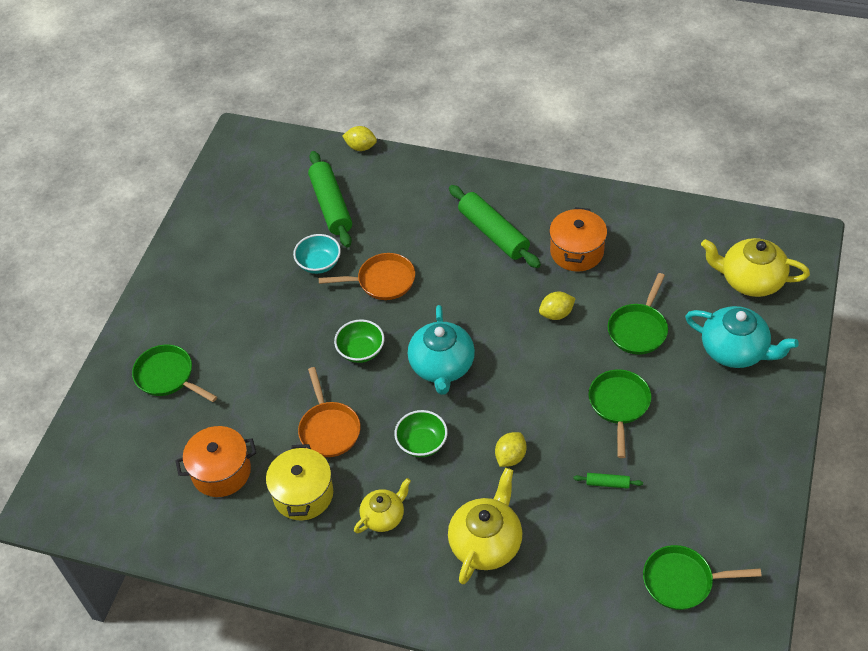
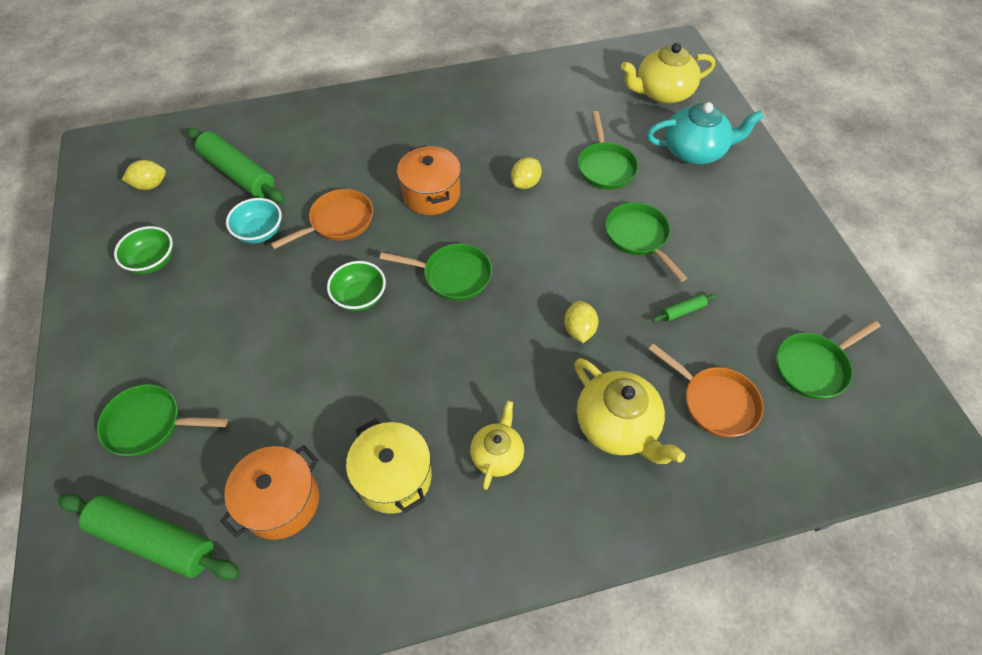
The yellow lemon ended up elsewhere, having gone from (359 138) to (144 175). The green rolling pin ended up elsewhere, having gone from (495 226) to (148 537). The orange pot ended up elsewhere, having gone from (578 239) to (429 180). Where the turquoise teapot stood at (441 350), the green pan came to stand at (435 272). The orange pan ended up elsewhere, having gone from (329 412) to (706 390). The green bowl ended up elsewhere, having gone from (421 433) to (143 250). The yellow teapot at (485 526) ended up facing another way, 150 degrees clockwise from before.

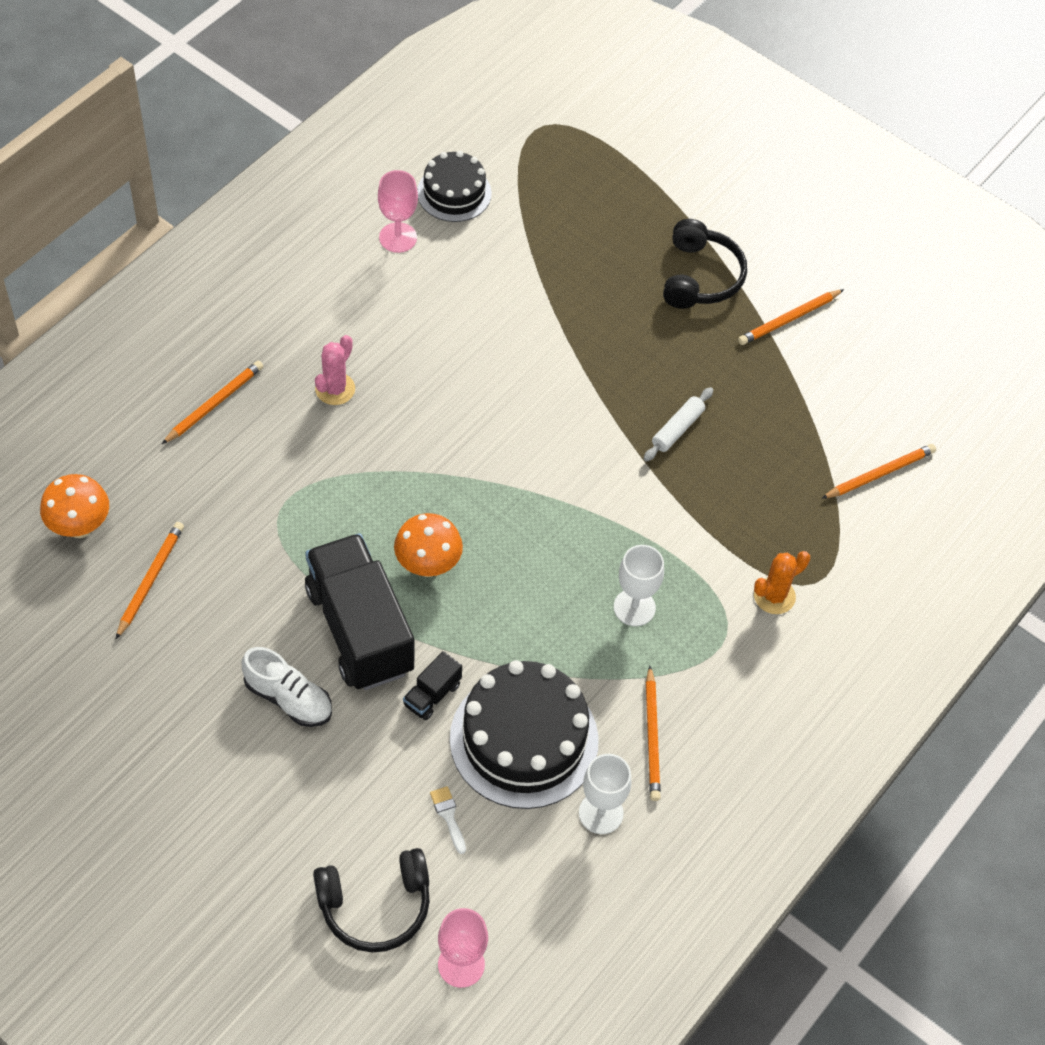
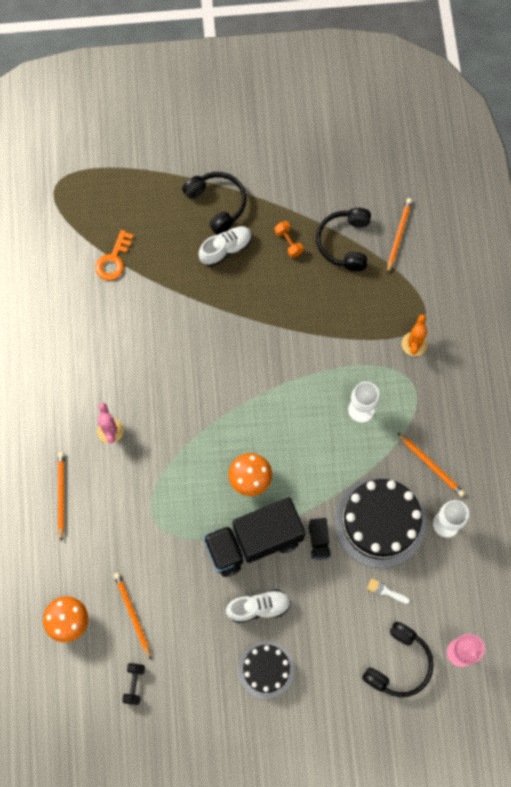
The black cake ended up elsewhere, having gone from (454 186) to (266 670). The second view lost the pink goblet at (398 211). The second view lost the orange pencil at (791 317). The second view lost the white rolling pin at (678 424). The black truck at (359 611) ended up facing another way, 45 degrees counterclockwise from before. The second view gained the black headphones at (343 239). The second view gained the orange dumbbell at (288 239). The second view gained the white shoe at (225 246). The second view gained the orange key at (114 255). The second view gained the black dumbbell at (133 684).

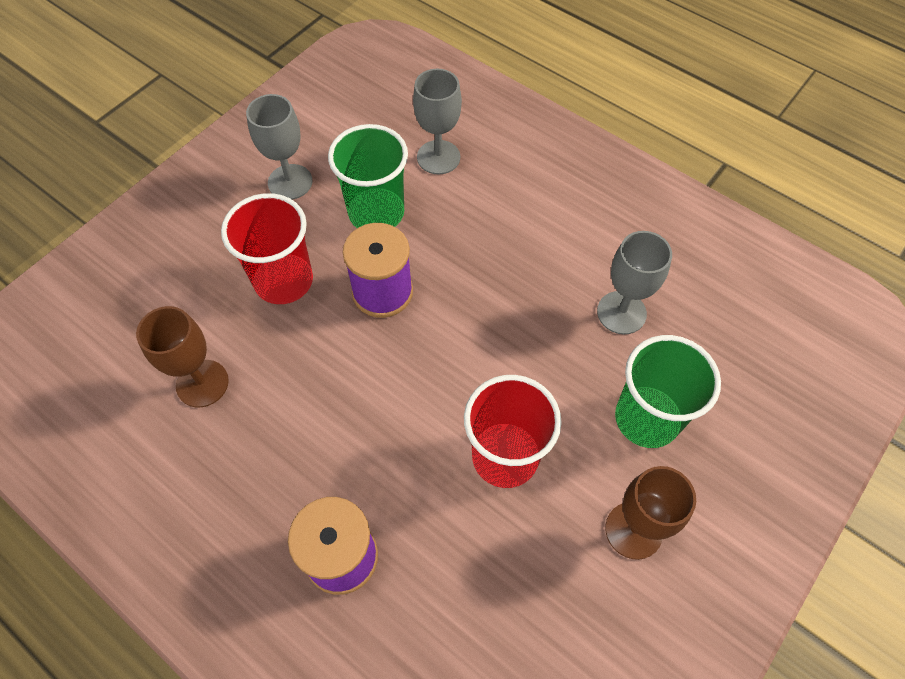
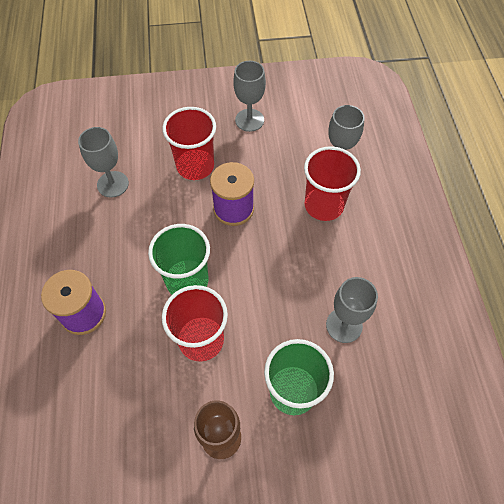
The green cup ended up elsewhere, having gone from (368 176) to (179 259). What was the brown goblet at (182 356) turned into the grey goblet at (103 162). The second view gained the red cup at (332 183).

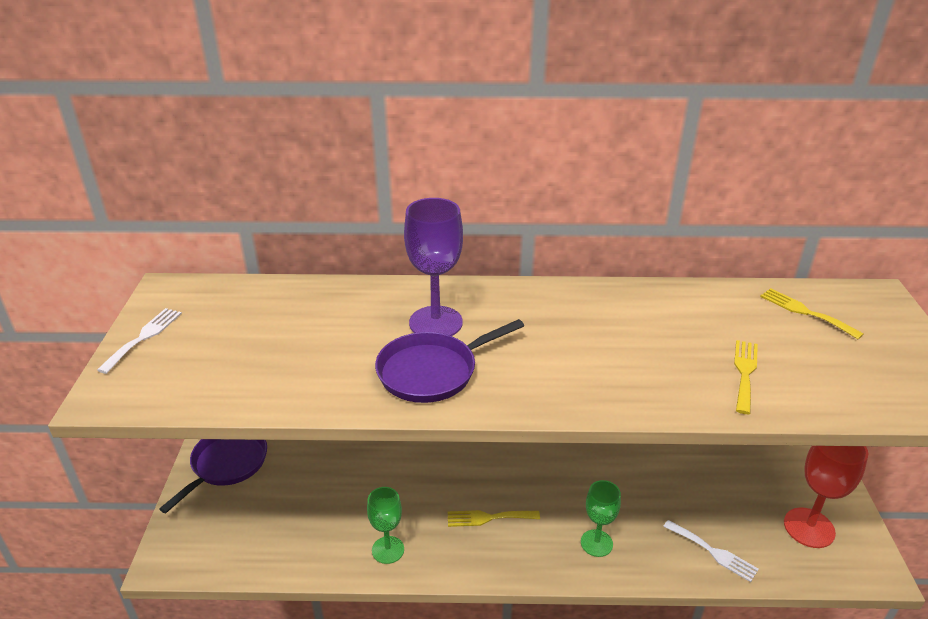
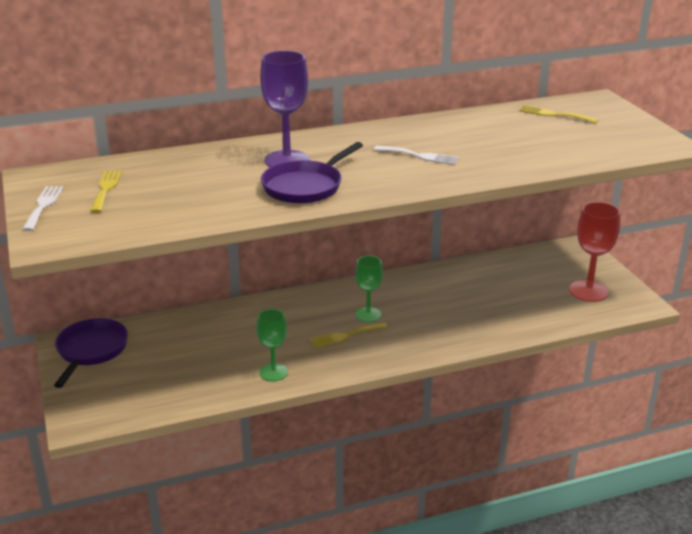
The yellow fork ended up elsewhere, having gone from (746 377) to (106 191). The green goblet ended up elsewhere, having gone from (601 518) to (369 288). The white fork ended up elsewhere, having gone from (711 551) to (416 155).

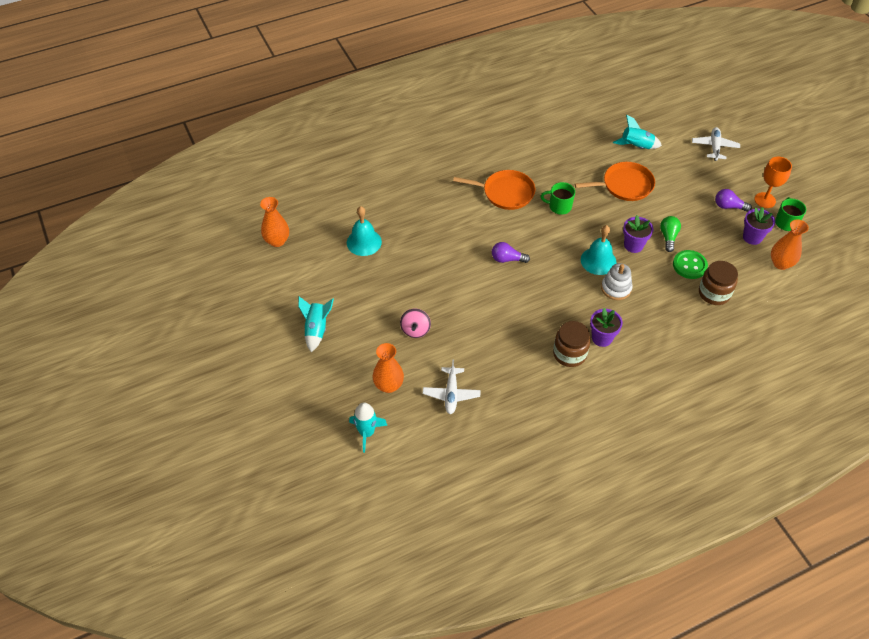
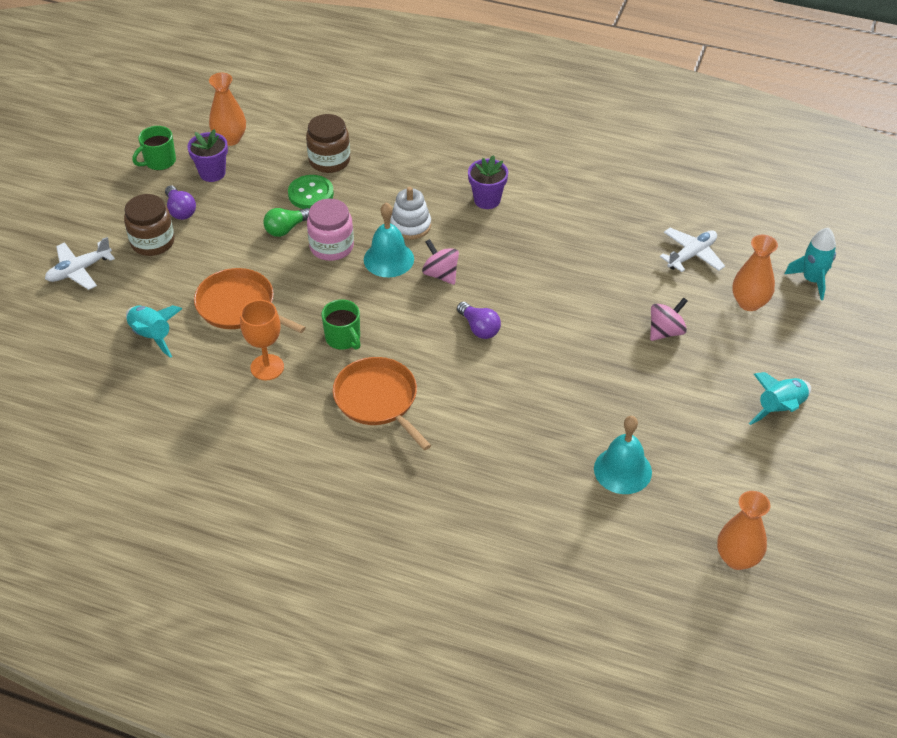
The orange goblet ended up elsewhere, having gone from (773 182) to (262 340). Where the purple flower pot stood at (638 234), the pink jar came to stand at (330 230). The brown jar ended up elsewhere, having gone from (572 344) to (149 225). The second view gained the pink spinning top at (440 262).

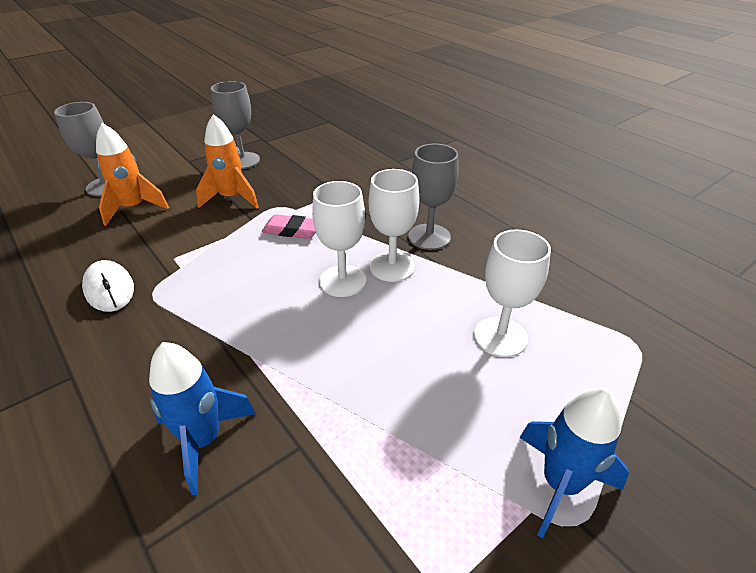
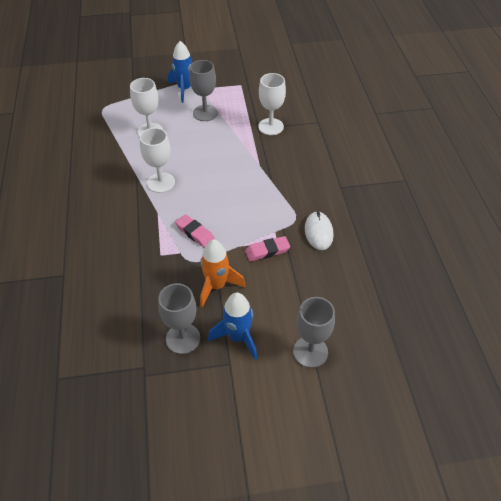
The second view lost the orange rocket at (132 174). The grey goblet ended up elsewhere, having gone from (433 197) to (203 90). The white goblet ended up elsewhere, having gone from (339 239) to (272 104). The blue rocket ended up elsewhere, having gone from (202 418) to (232 326). The second view gained the pink eraser at (267 249).

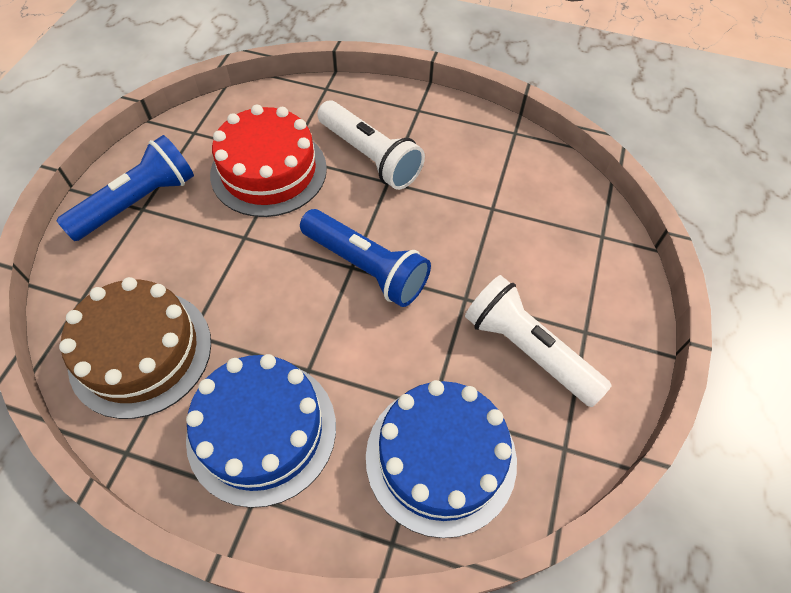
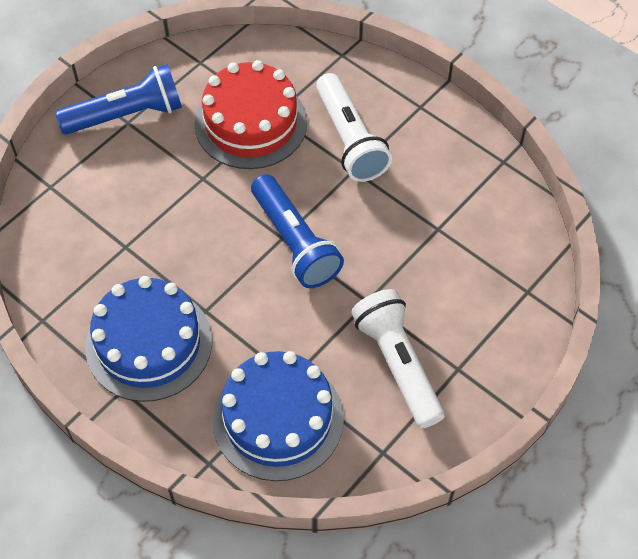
The second view lost the brown cake at (135 348).

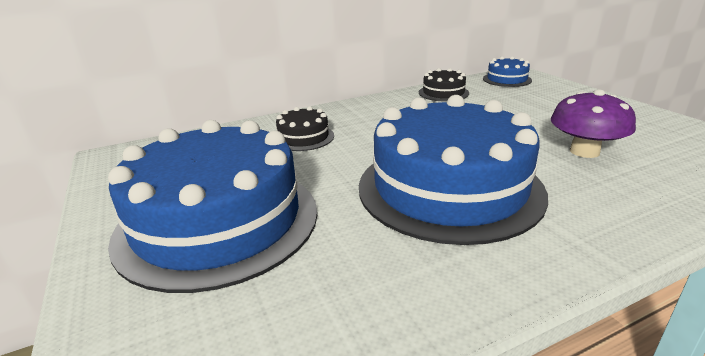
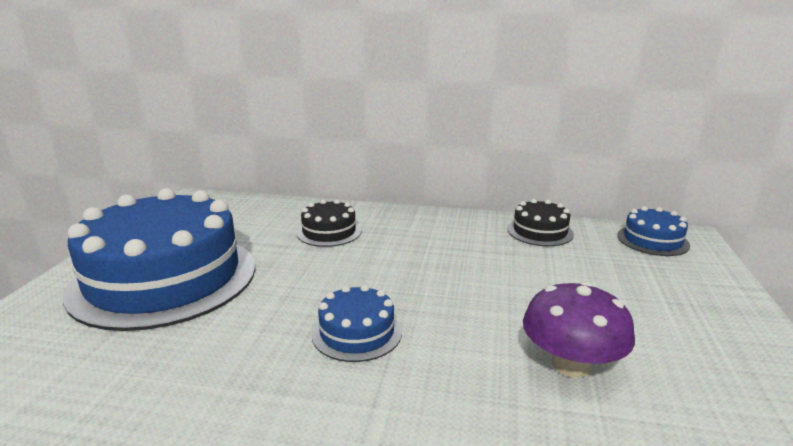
The size of the blue cake at (453 170) changed by a factor of 0.43.

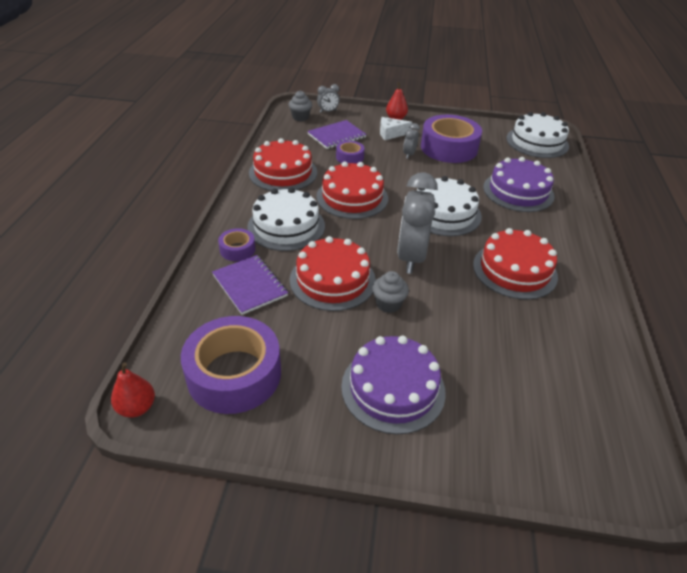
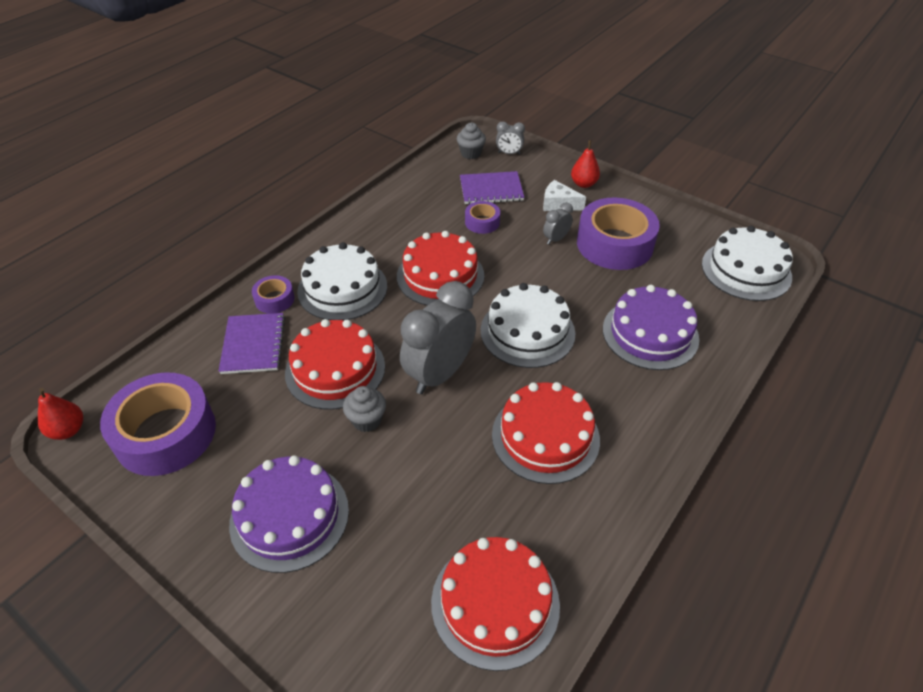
The red cake ended up elsewhere, having gone from (283 164) to (495 604).

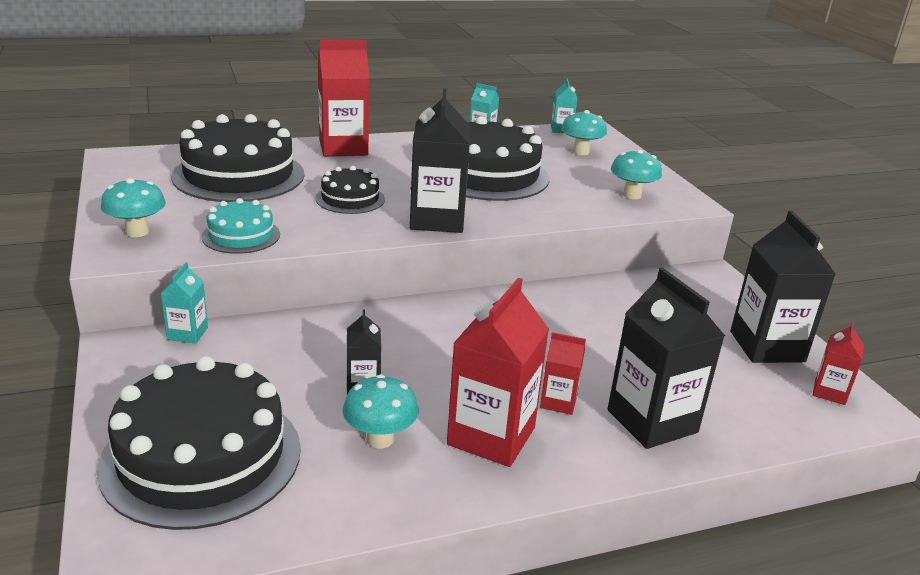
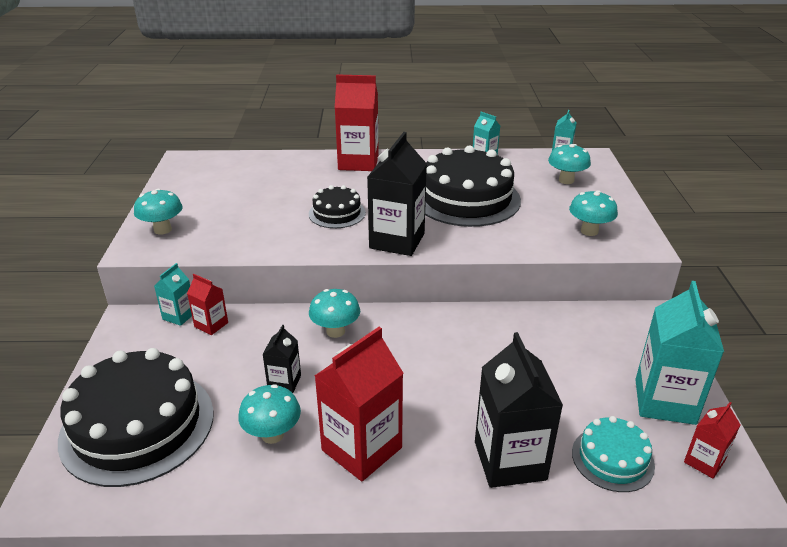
The second view lost the black cake at (238 158). The turquoise cake ended up elsewhere, having gone from (240 226) to (613 454). What was the black carton at (783 286) turned into the turquoise carton at (679 353). The red carton ended up elsewhere, having gone from (563 373) to (207 304). The second view gained the turquoise mushroom at (334 313).

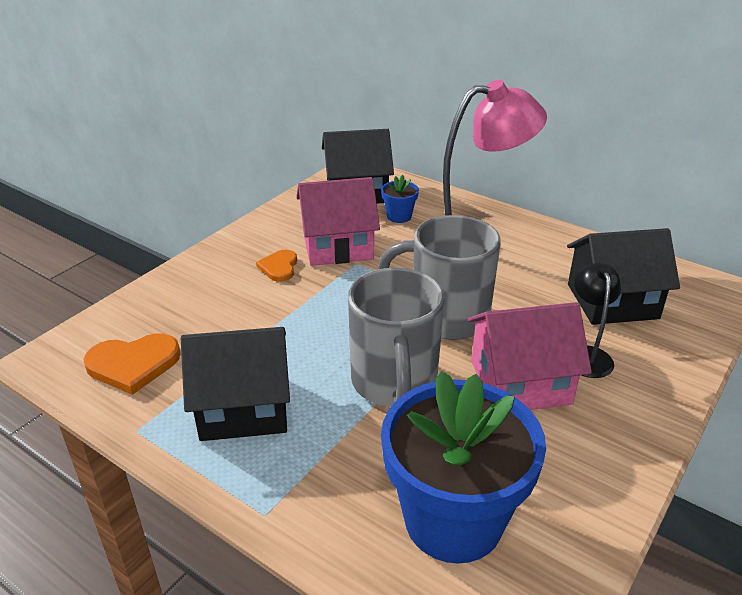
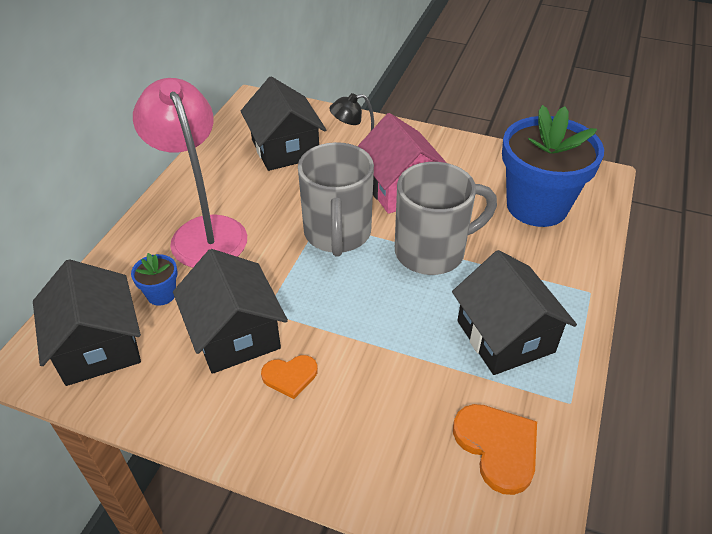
What was the pink house at (338 221) turned into the black house at (230 311).

